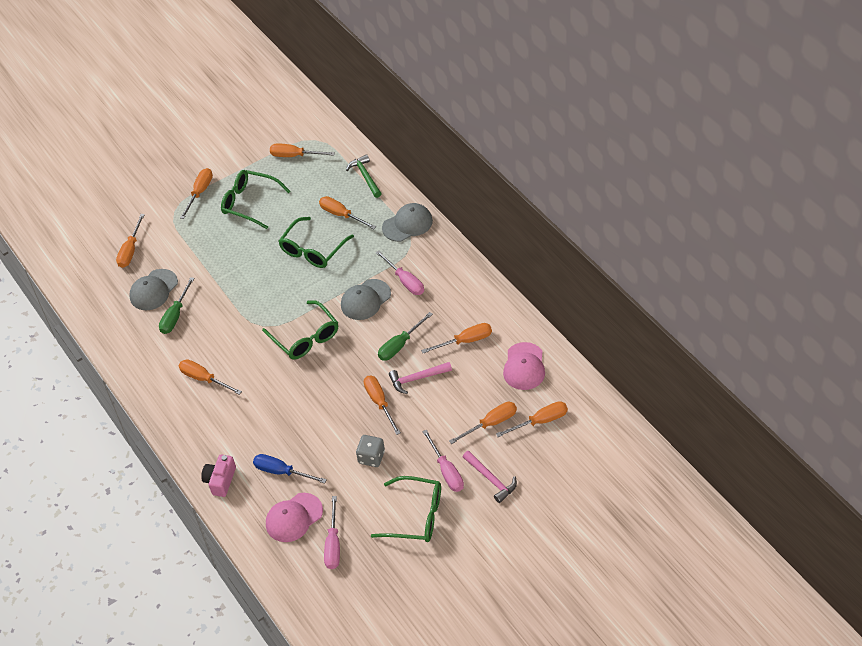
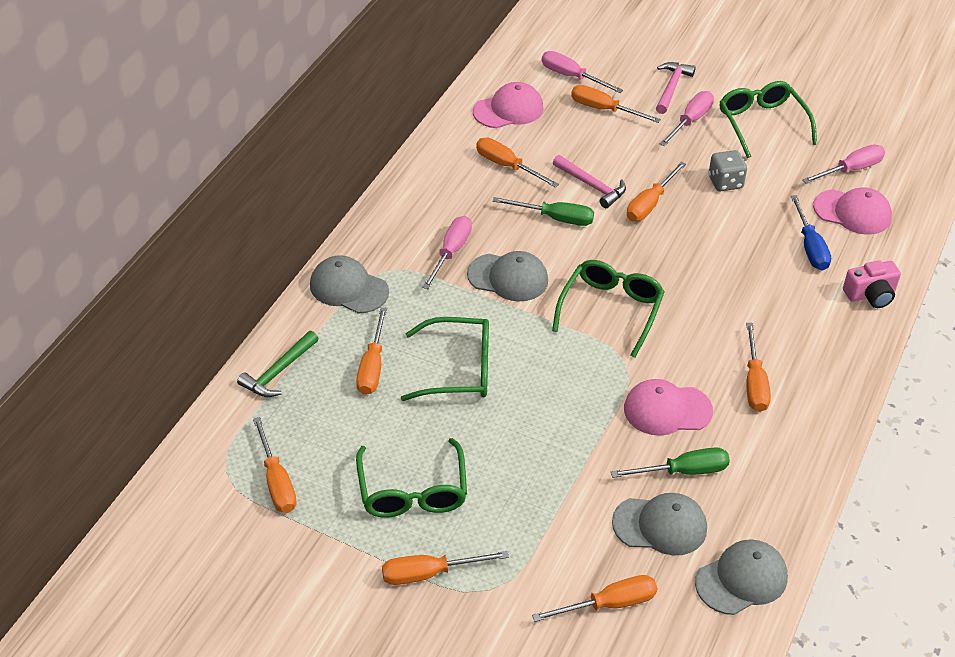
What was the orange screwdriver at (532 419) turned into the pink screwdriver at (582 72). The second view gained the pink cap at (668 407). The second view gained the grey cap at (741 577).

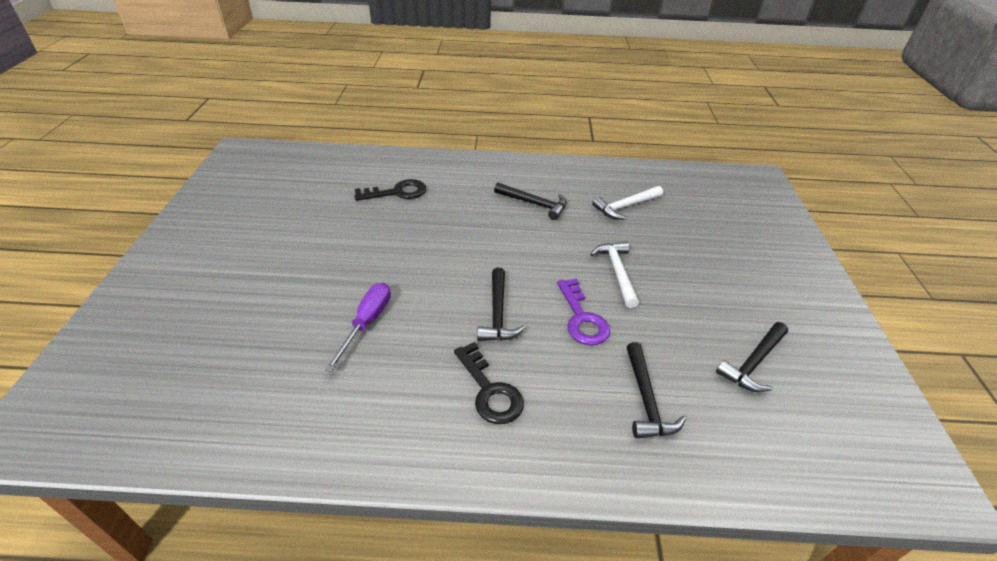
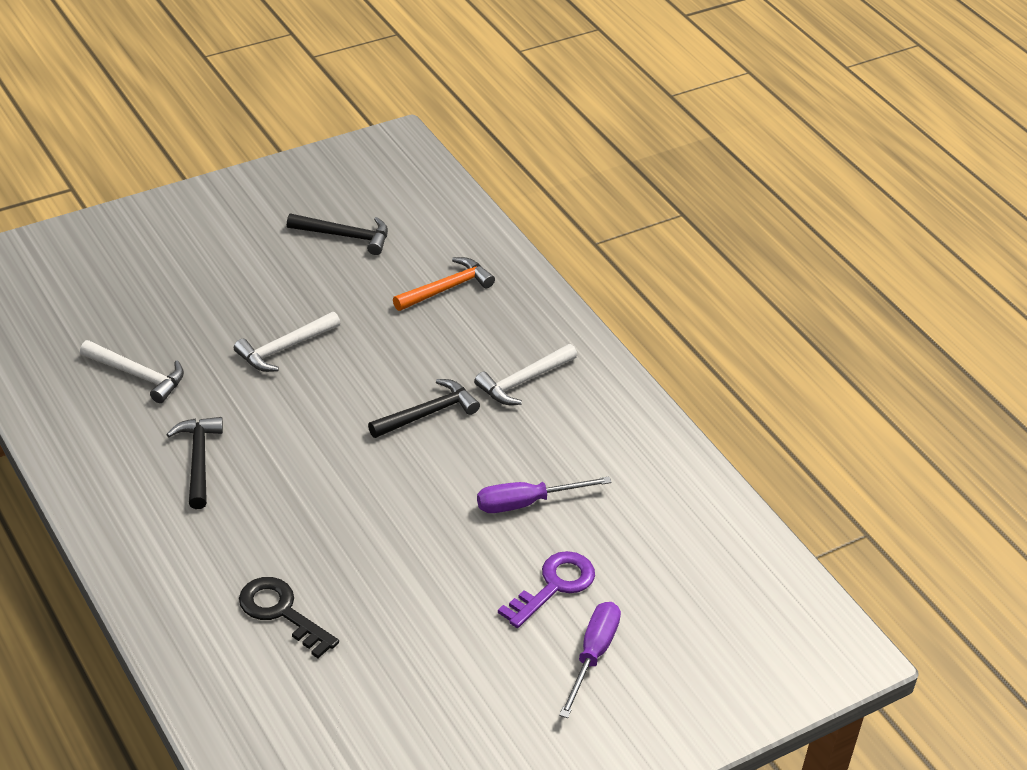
The purple key ended up elsewhere, having gone from (583 311) to (546 589). Where the black key stood at (489 383), the white hammer came to stand at (525 374). What was the black hammer at (656 390) turned into the orange hammer at (444 284). The second view gained the purple screwdriver at (590 660).

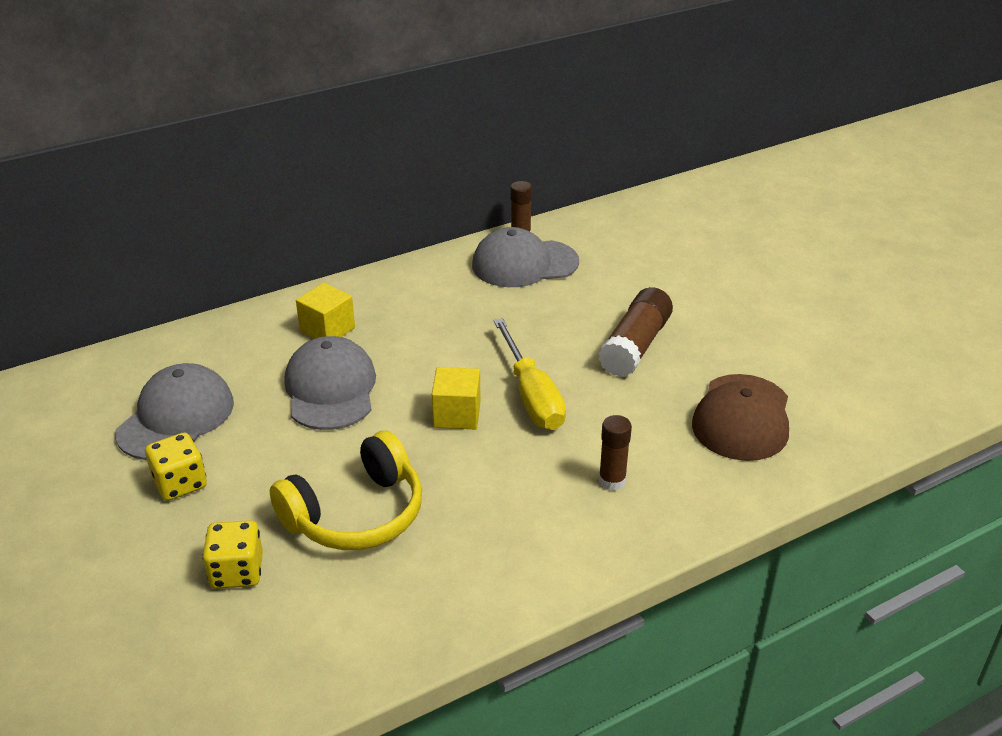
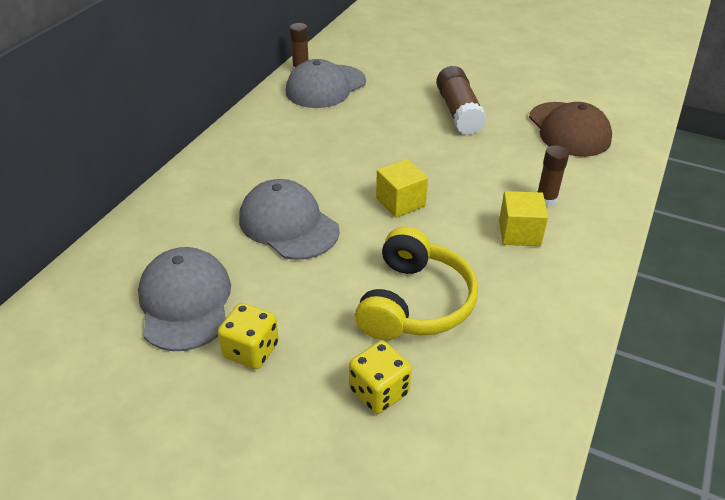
The yellow cube ended up elsewhere, having gone from (325 311) to (523 218). The second view lost the yellow screwdriver at (529 374).

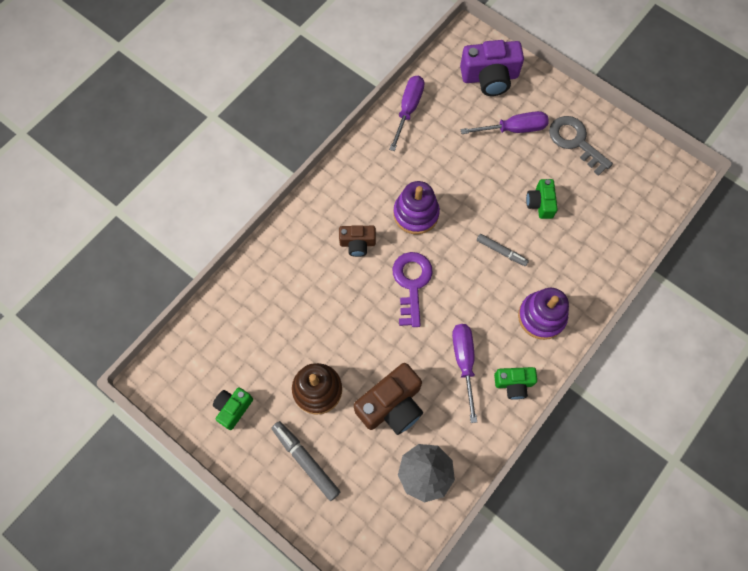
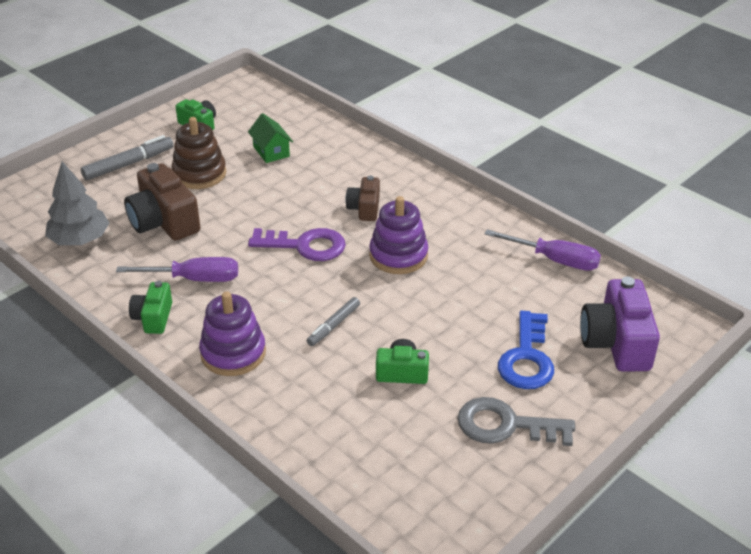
Where the purple screwdriver stood at (504 122), the blue key came to stand at (526 350). The grey key at (581 146) ended up facing another way, 135 degrees counterclockwise from before. The second view gained the green house at (270 138).

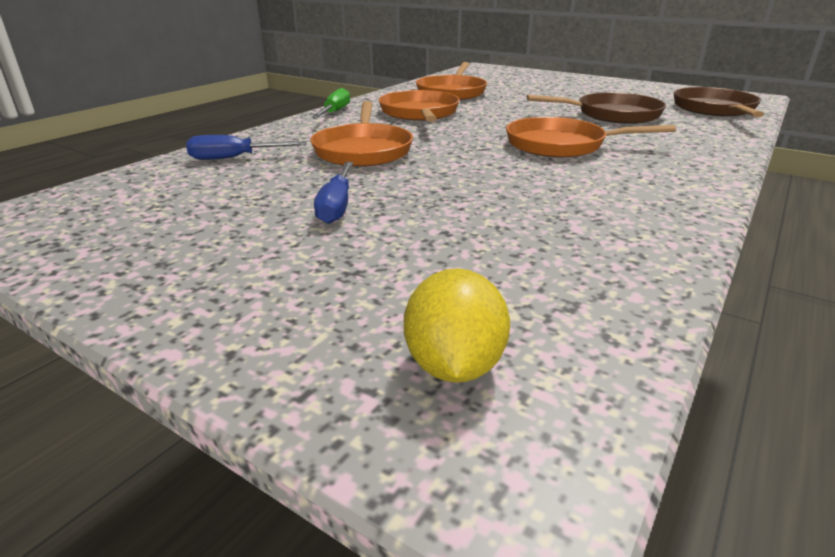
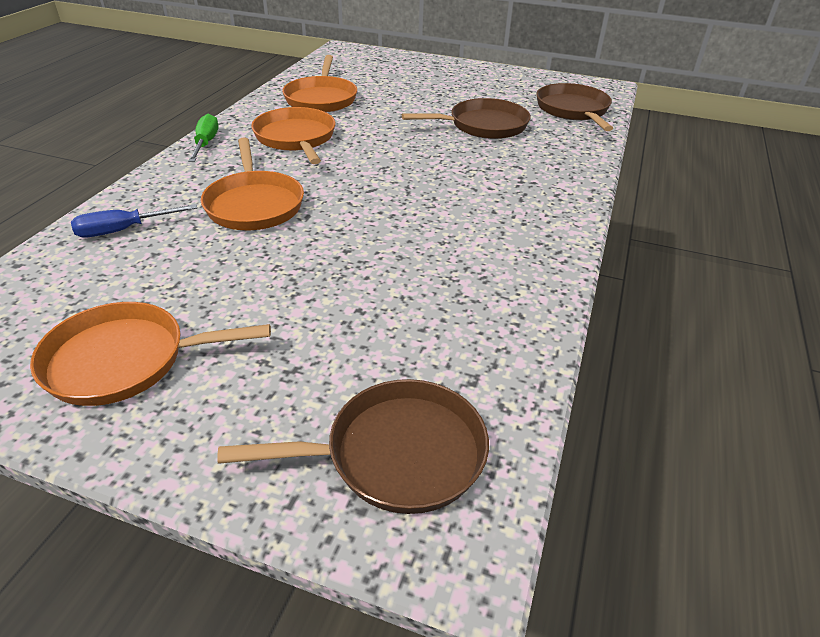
The orange pan ended up elsewhere, having gone from (591 137) to (150 354). The second view lost the blue screwdriver at (333 193). Where the yellow lemon stood at (457 325), the brown pan came to stand at (353 446).

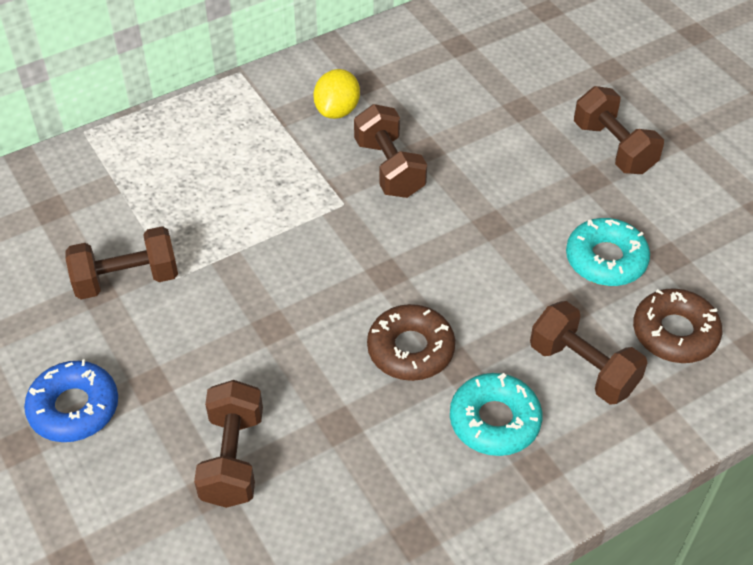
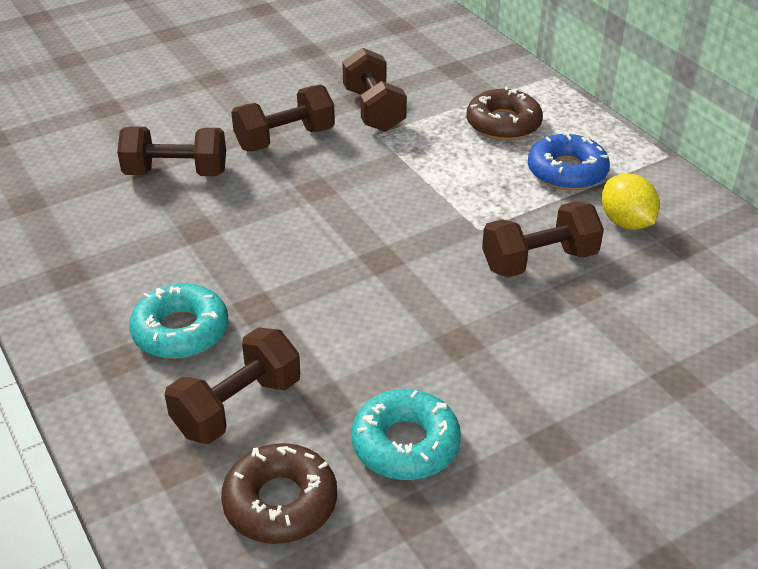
The yellow lemon at (337 94) ended up facing another way, 45 degrees clockwise from before. The brown dumbbell ended up elsewhere, having gone from (619 130) to (283 118). The brown donut ended up elsewhere, having gone from (411 342) to (504 113). The blue donut ended up elsewhere, having gone from (71 400) to (569 160).

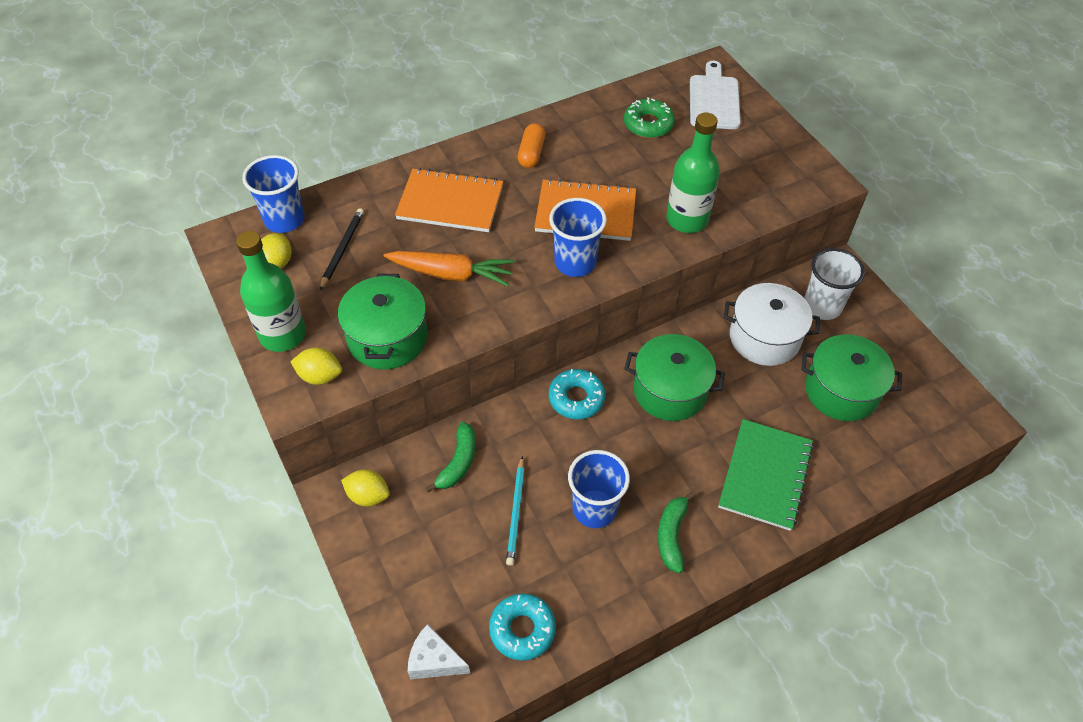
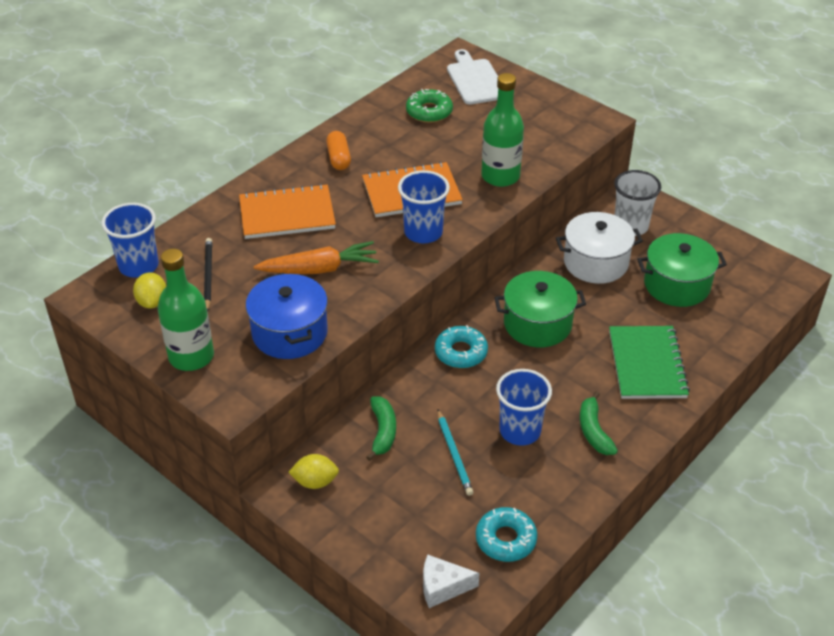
What was the green pot at (382 321) turned into the blue pot at (287 316). The second view lost the yellow lemon at (316 366).

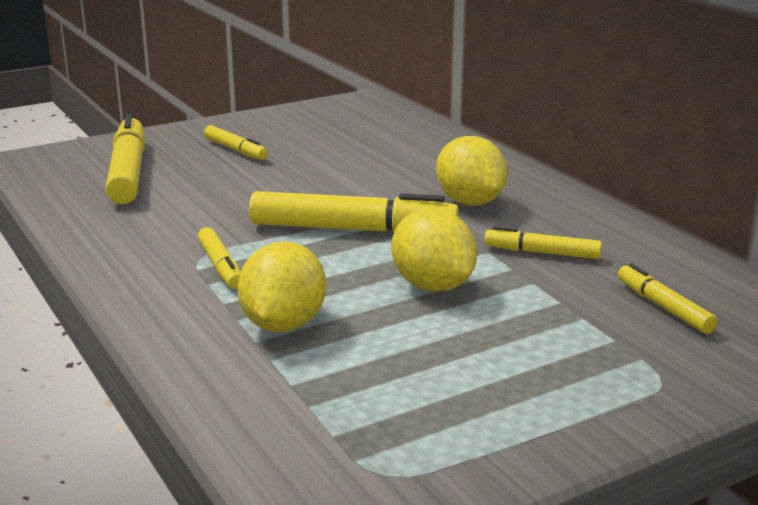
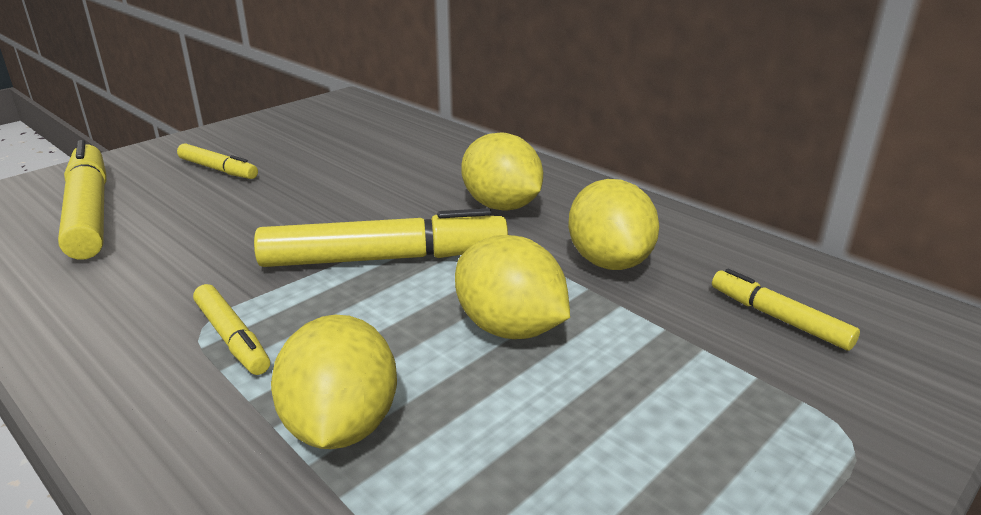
Where the yellow marker stood at (543 242), the yellow lemon came to stand at (613 224).

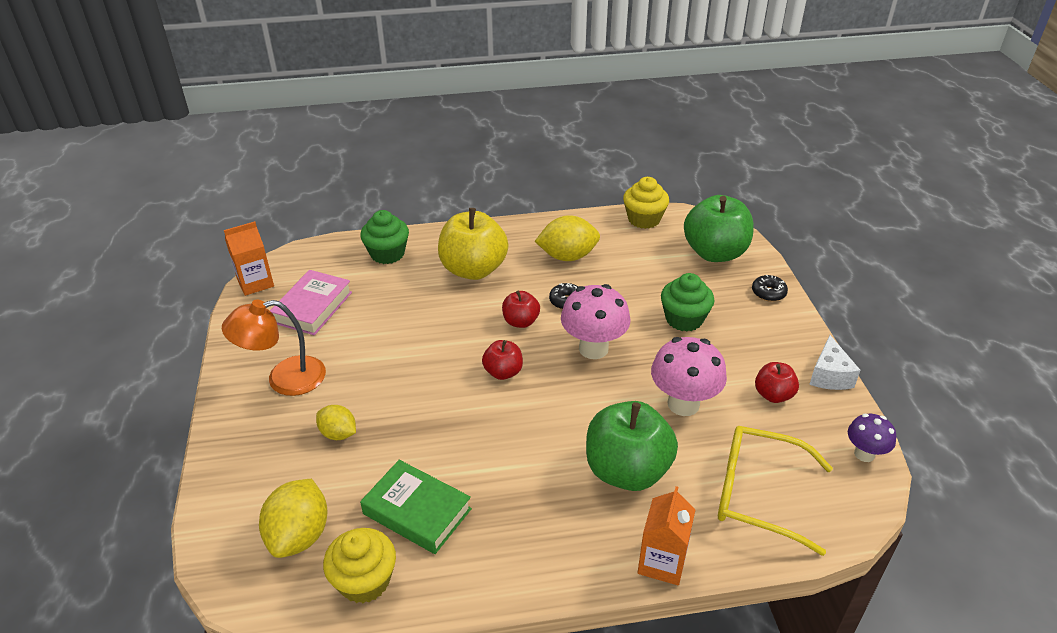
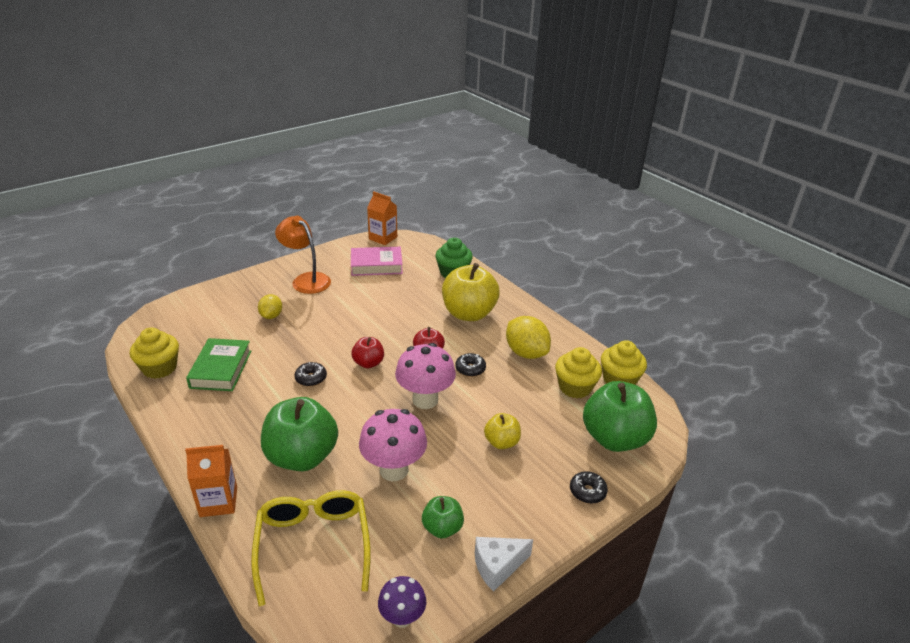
Where the green cupcake stood at (687 302), the yellow apple came to stand at (502 431). What was the red apple at (777 382) turned into the green apple at (443 517). The second view lost the yellow lemon at (293 518). The second view gained the yellow cupcake at (578 373). The second view gained the black donut at (311 374).

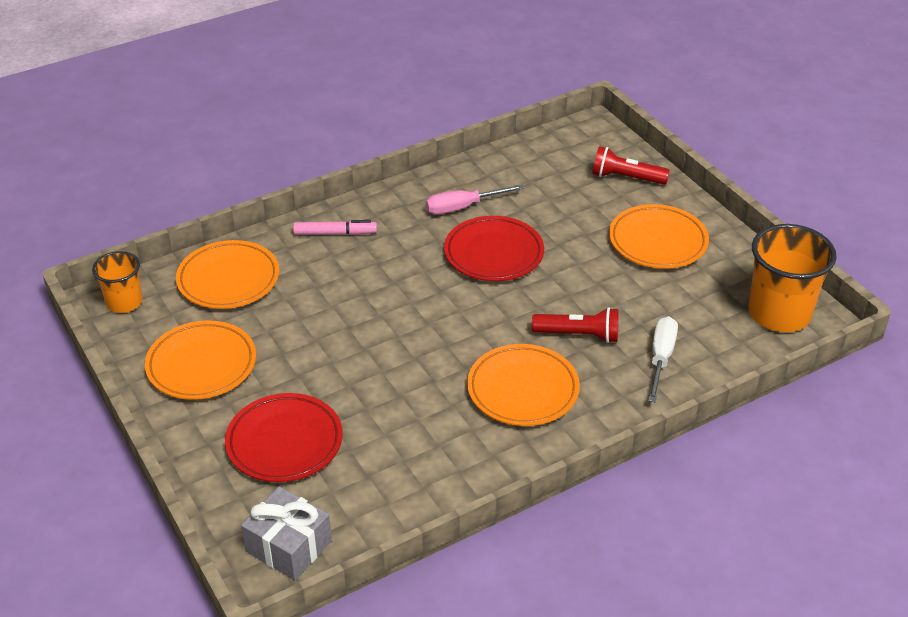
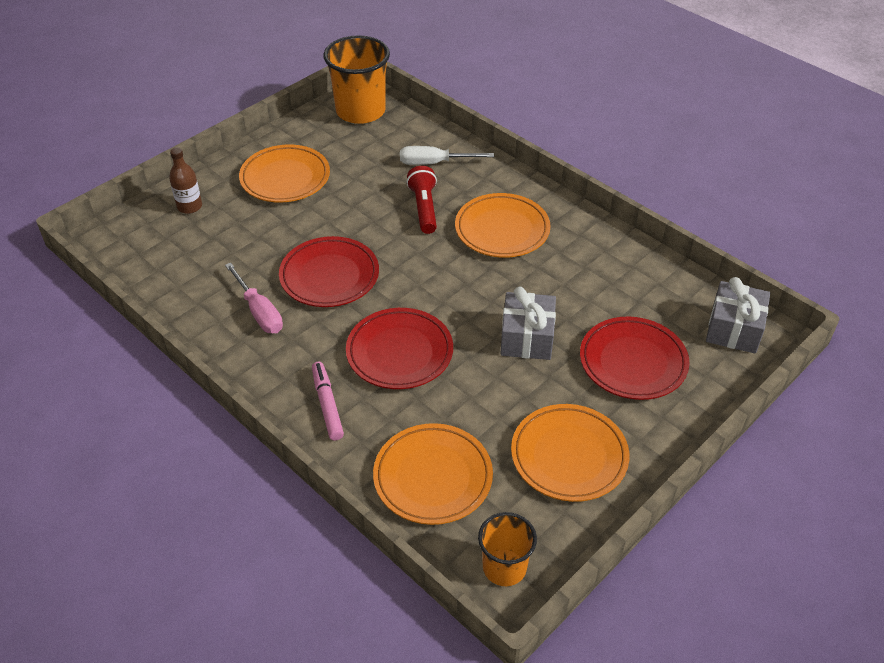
Where the red flashlight stood at (631 165), the brown bottle came to stand at (185 180). The second view gained the grey gift at (528 323). The second view gained the red plate at (399 348).

